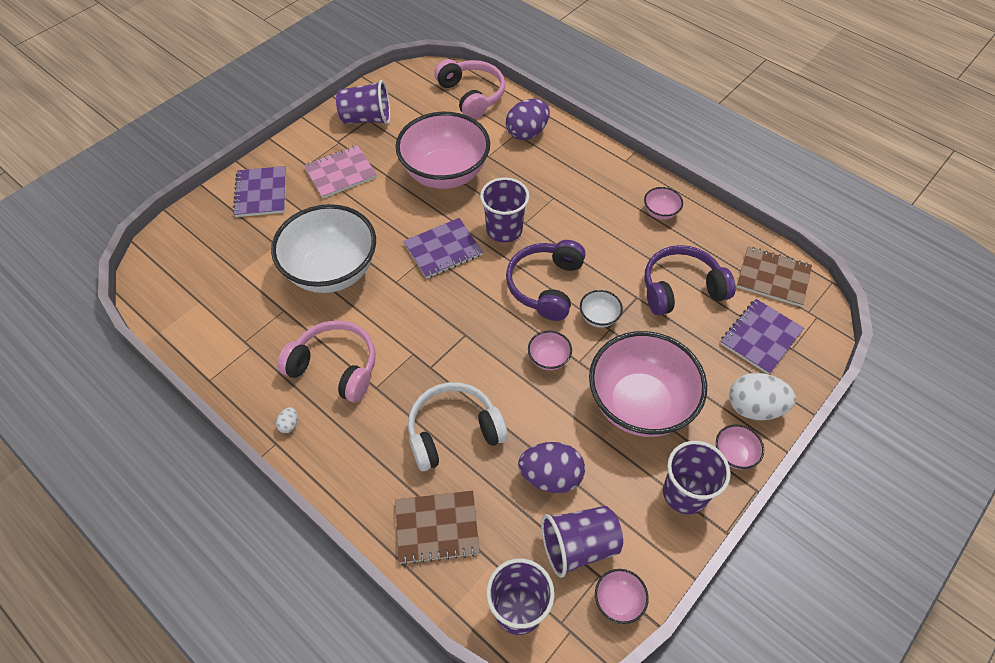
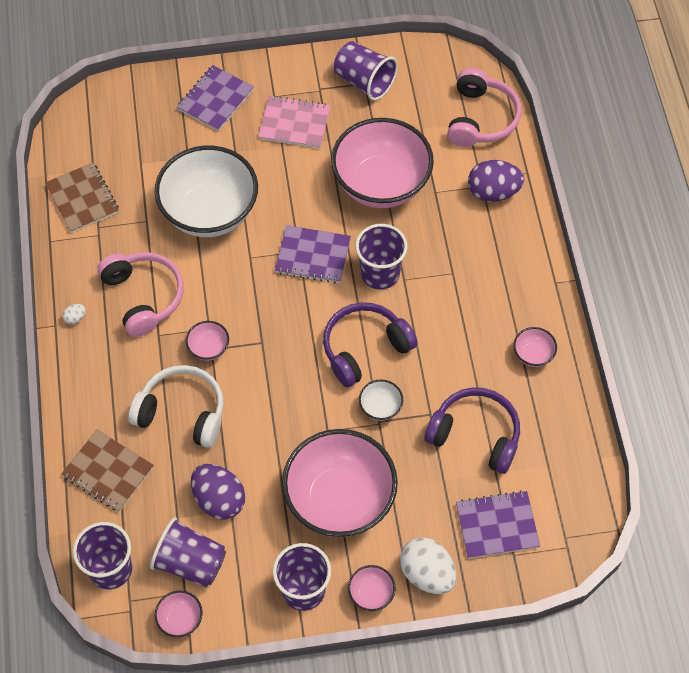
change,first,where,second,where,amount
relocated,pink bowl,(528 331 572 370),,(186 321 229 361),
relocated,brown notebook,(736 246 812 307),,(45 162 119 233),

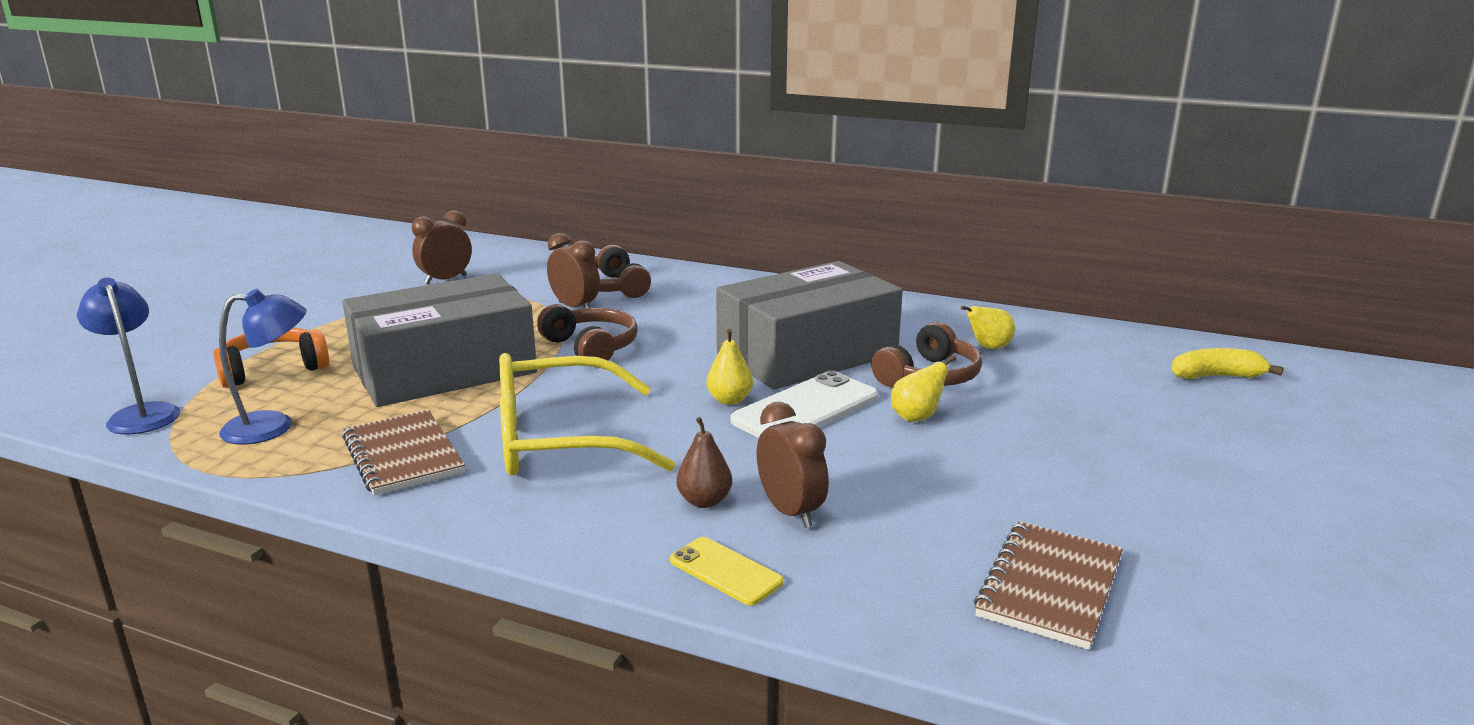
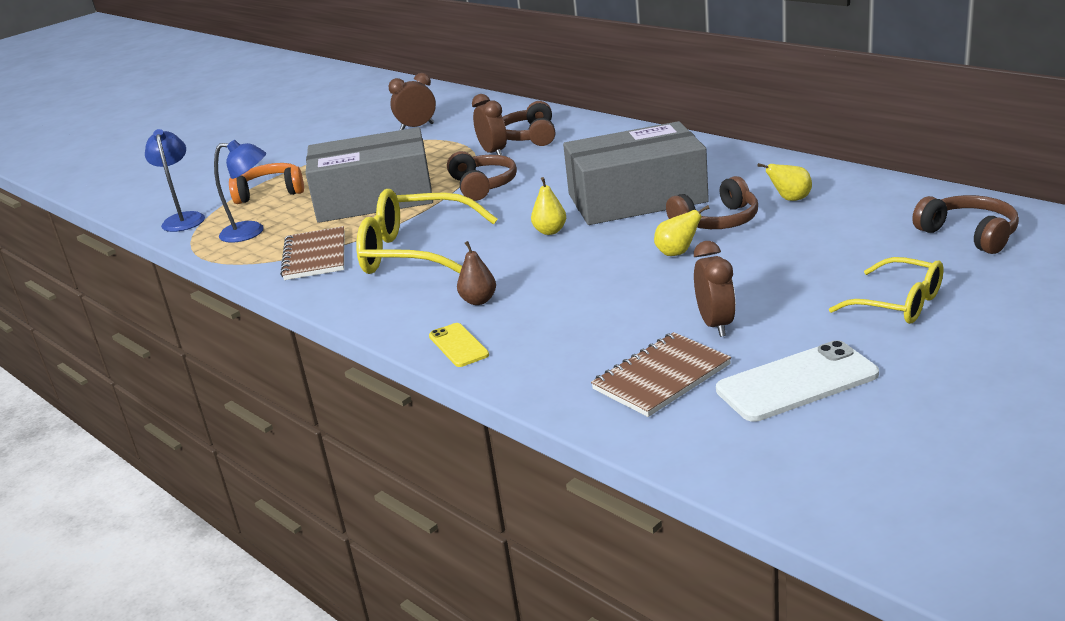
change,first,where,second,where,amount
appeared,,,yellow glasses,(829 257 943 324),
relocated,white phone,(731 371 878 438),,(716 340 879 422),
relocated,brown clock,(756 402 829 528),,(694 241 736 337),
exchanged,yellow banana,(1171 348 1284 379),brown headphones,(912 195 1019 254),

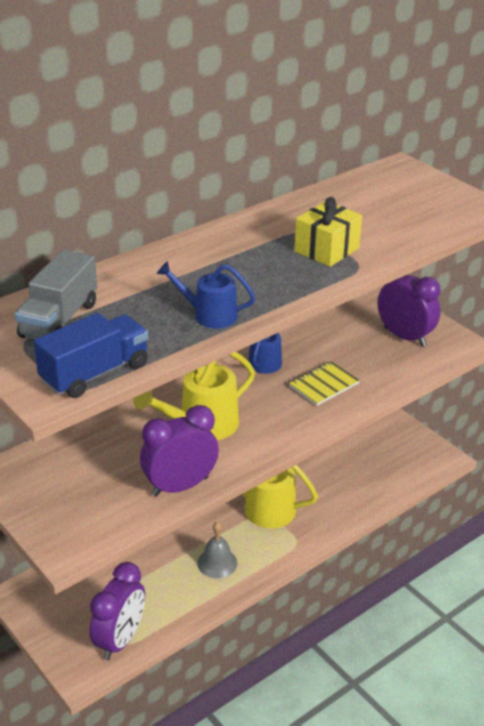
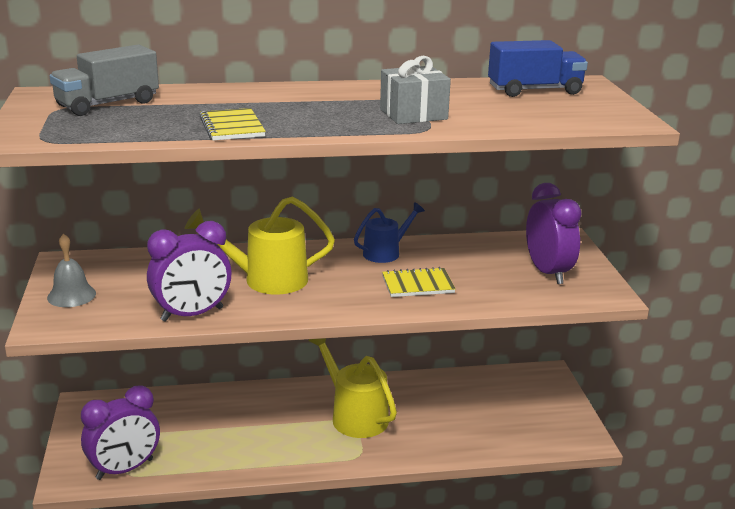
change,first,where,second,where,amount
relocated,blue truck,(34 313 148 398),,(488 40 588 97),
relocated,grey bell,(197 521 237 578),,(47 234 96 307),
exchanged,blue watering can,(157 261 255 329),yellow notebook,(199 108 266 141),
colour,yellow gift,(294 197 362 267),grey gift,(380 56 451 124),
spun,purple clock,(140 405 219 497),,(147 221 232 322),150 degrees clockwise

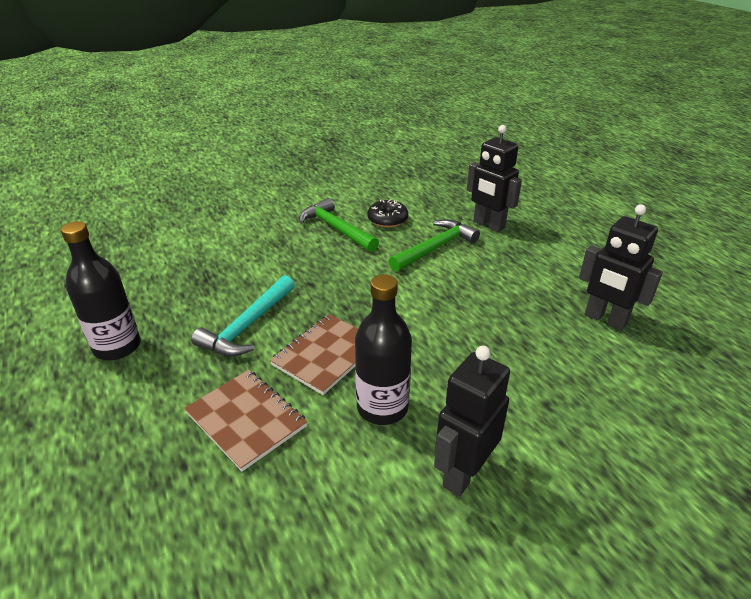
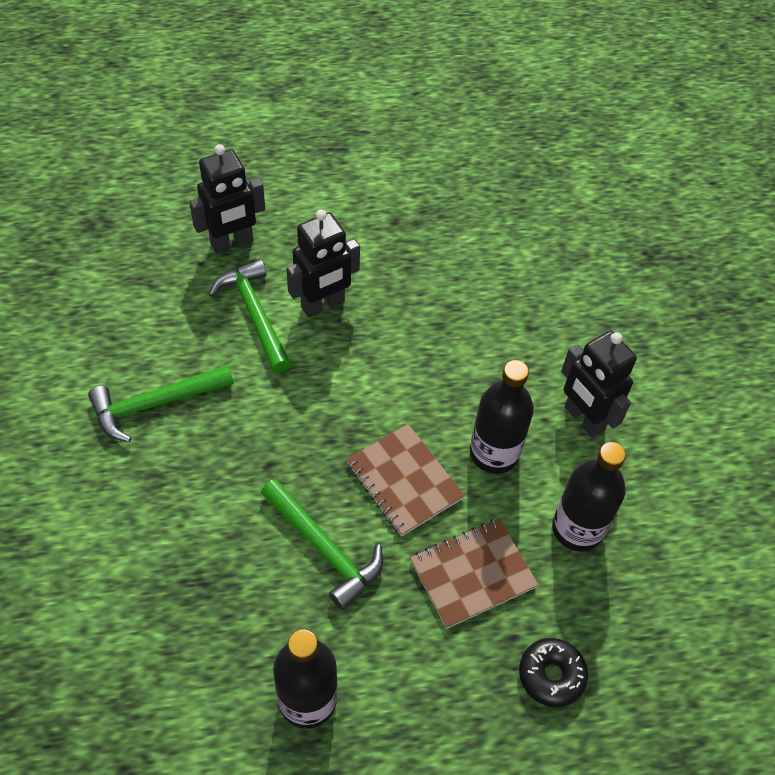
change,first,where,second,where,amount
appeared,,,black bottle,(552 442 626 552),
relocated,black donut,(367 199 408 228),,(519 638 588 707),
relocated,black robot,(579 204 663 331),,(286 210 360 317),
colour,turquoise hammer,(191 275 295 356),green hammer,(261 479 383 610),

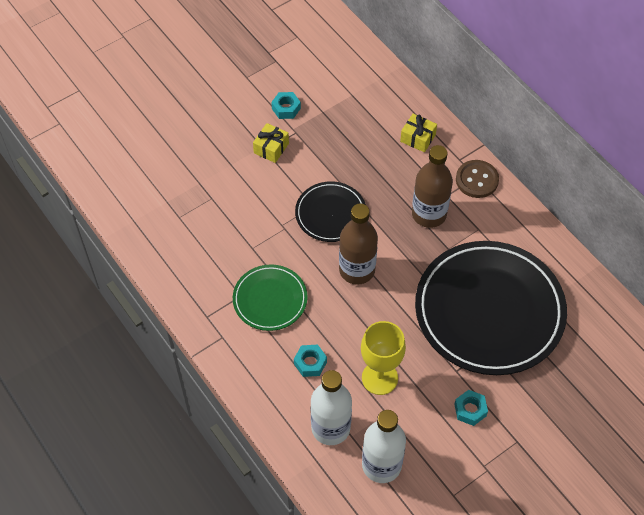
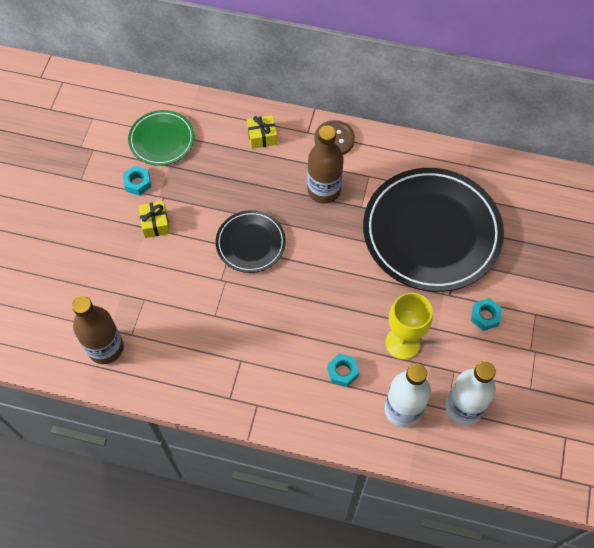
change,first,where,second,where,amount
relocated,green plate,(233 264 308 331),,(128 110 194 166),
relocated,brown bottle,(339 204 378 285),,(72 296 124 364),

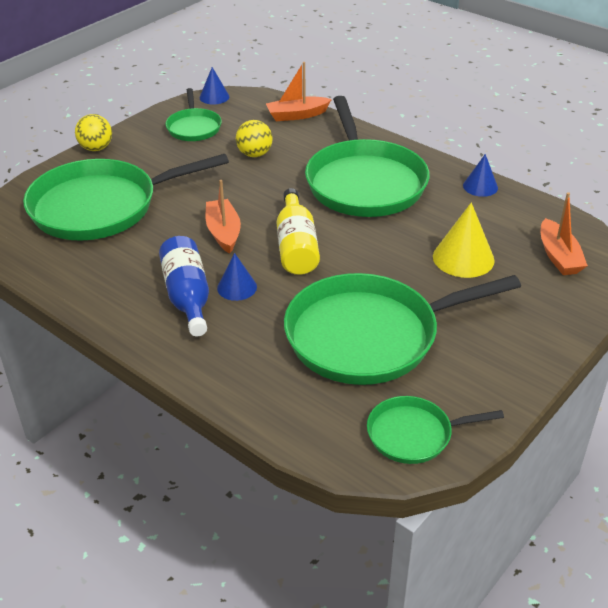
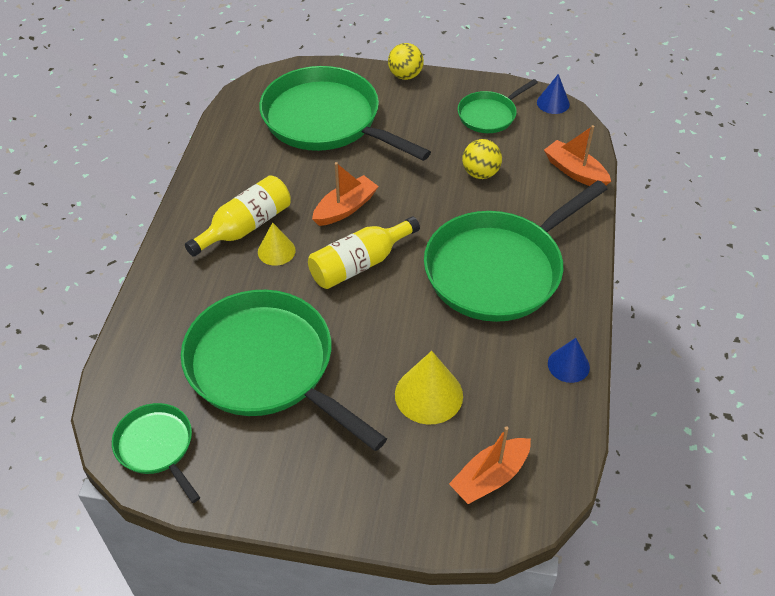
change,first,where,second,where,amount
colour,blue bottle,(159 236 209 336),yellow bottle,(185 175 291 257),
colour,blue cone,(217 253 257 301),yellow cone,(258 222 296 266),

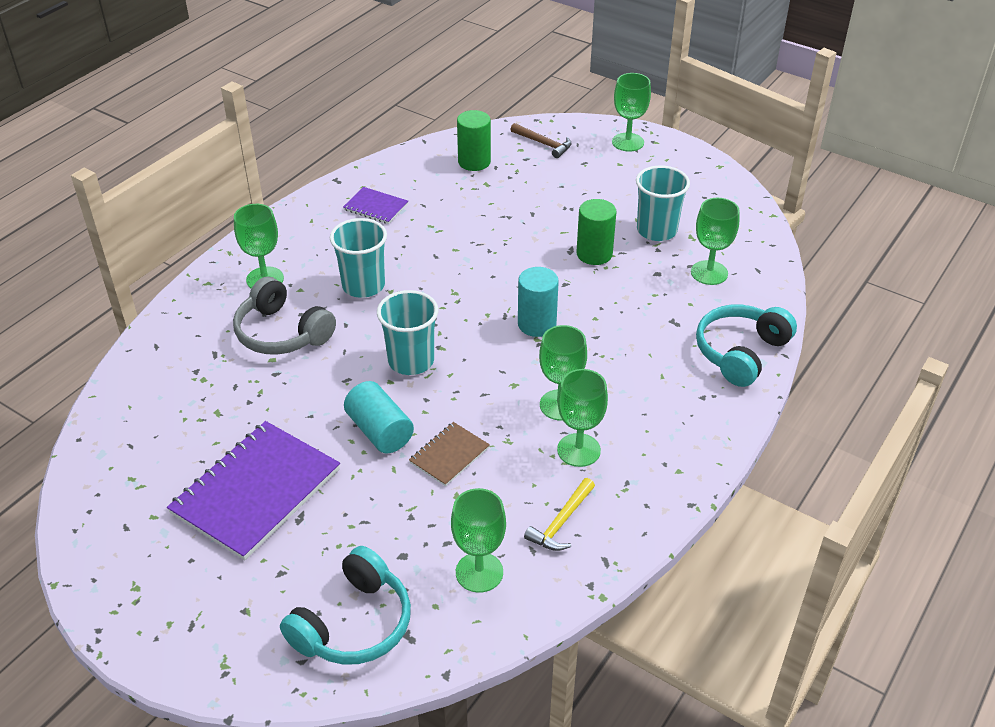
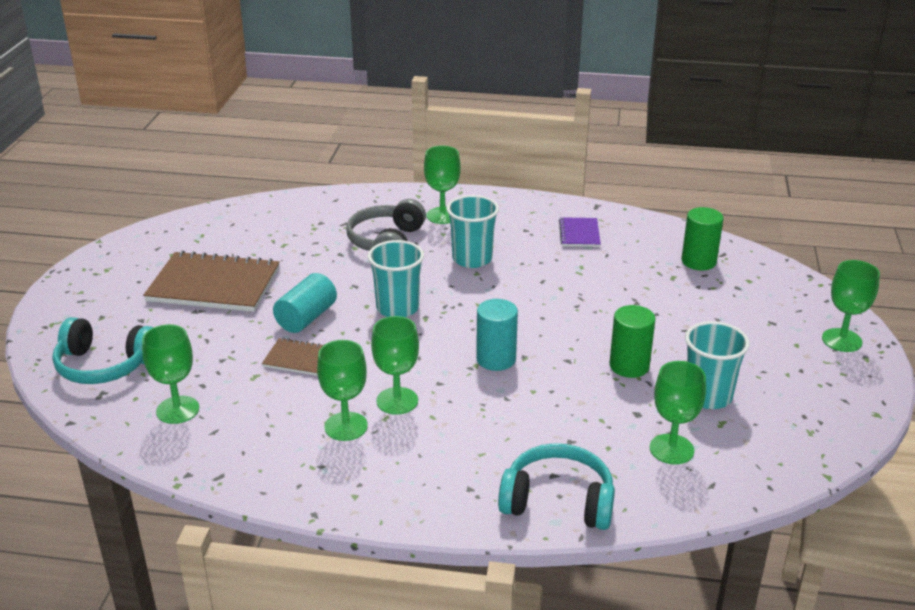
change,first,where,second,where,amount
missing,brown hammer,(510 123 572 158),,,
missing,yellow hammer,(524 478 595 551),,,
colour,purple notebook,(167 421 340 560),brown notebook,(143 251 280 312),

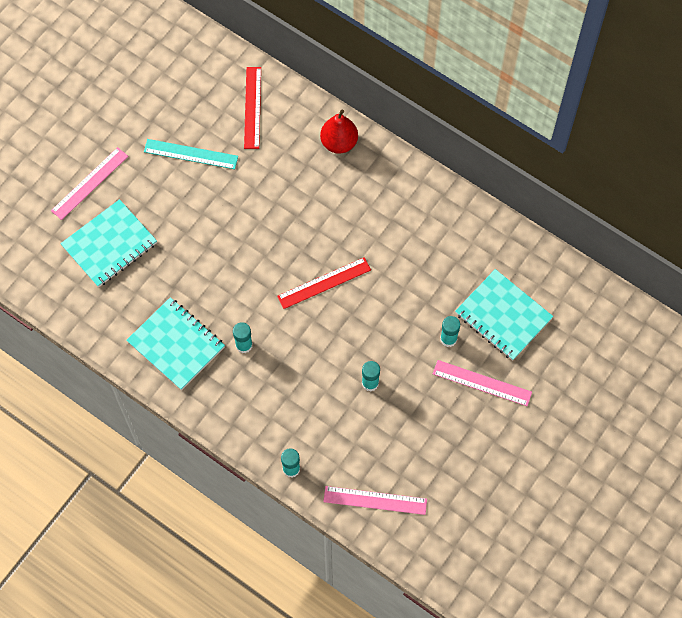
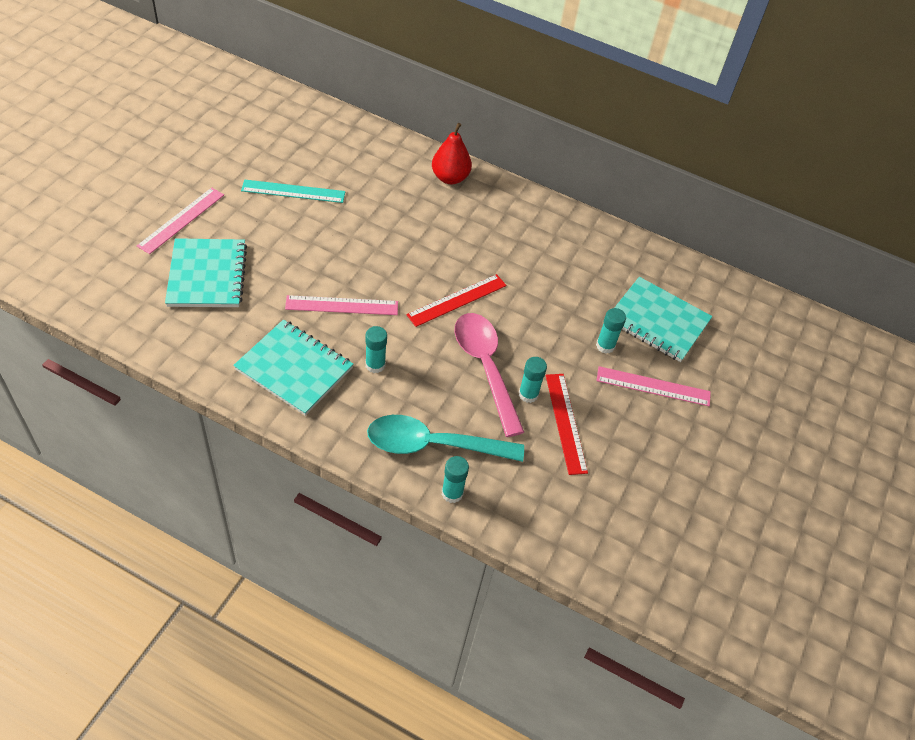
change,first,where,second,where,amount
appeared,,,turquoise spoon,(367 415 524 462),
appeared,,,pink spoon,(454 313 524 437),
relocated,red ruler,(244 67 261 149),,(546 374 588 475),
relocated,pink ruler,(323 486 427 515),,(285 295 398 315),
spun,turquoise notebook,(60 199 157 287),,(165 238 247 307),45 degrees counterclockwise

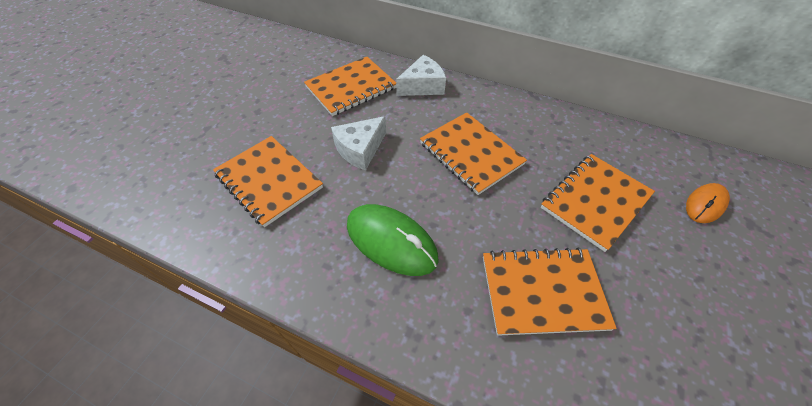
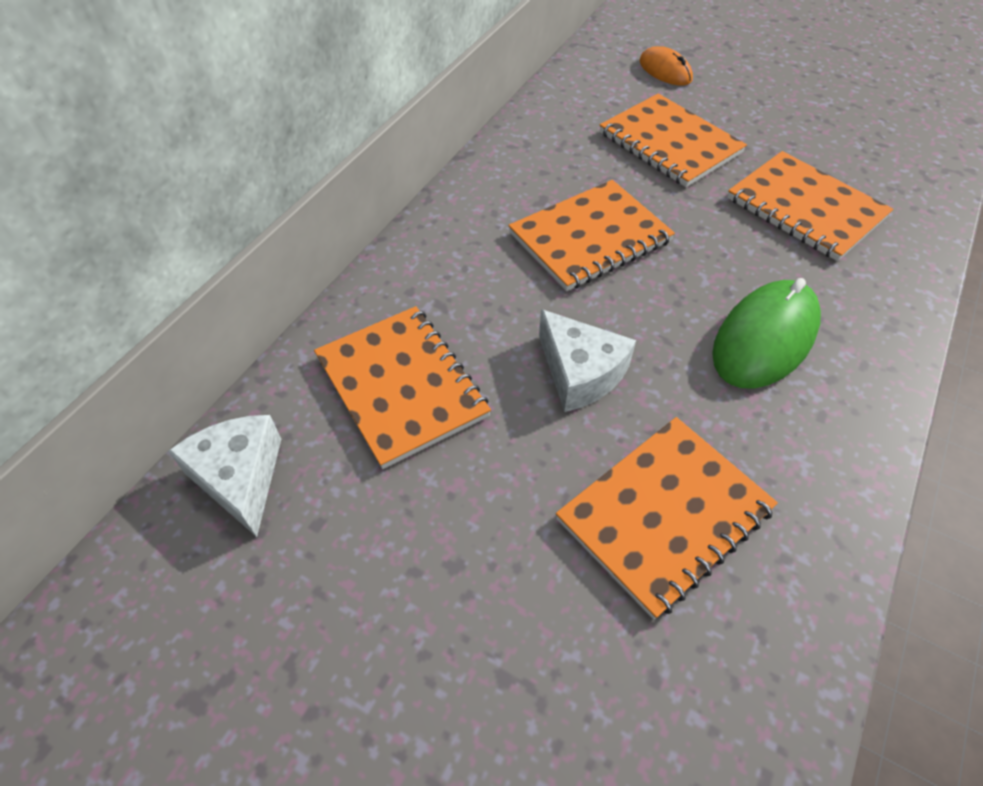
change,first,where,second,where,amount
relocated,white cheese,(396 55 446 96),,(168 415 281 537),
spun,orange notebook,(483 247 617 336),,(727 151 893 261),45 degrees counterclockwise

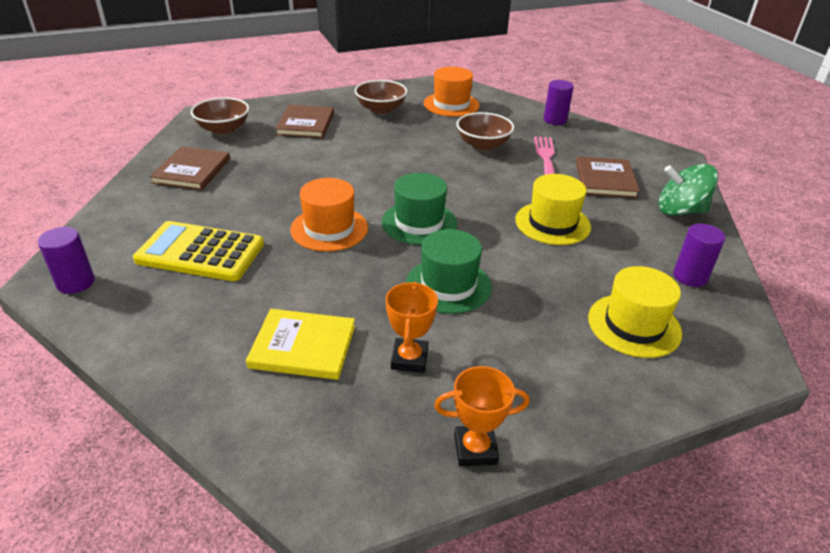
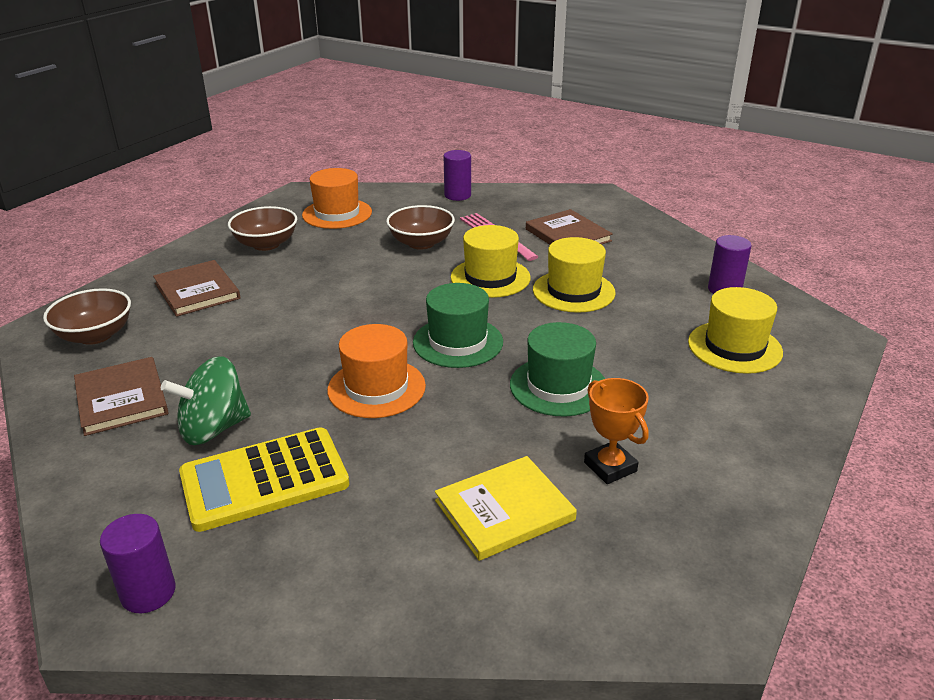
change,first,where,second,where,amount
missing,orange trophy,(434 366 530 467),,,
appeared,,,yellow hat,(451 225 531 298),
relocated,green spinning top,(659 164 718 216),,(161 356 251 445),

